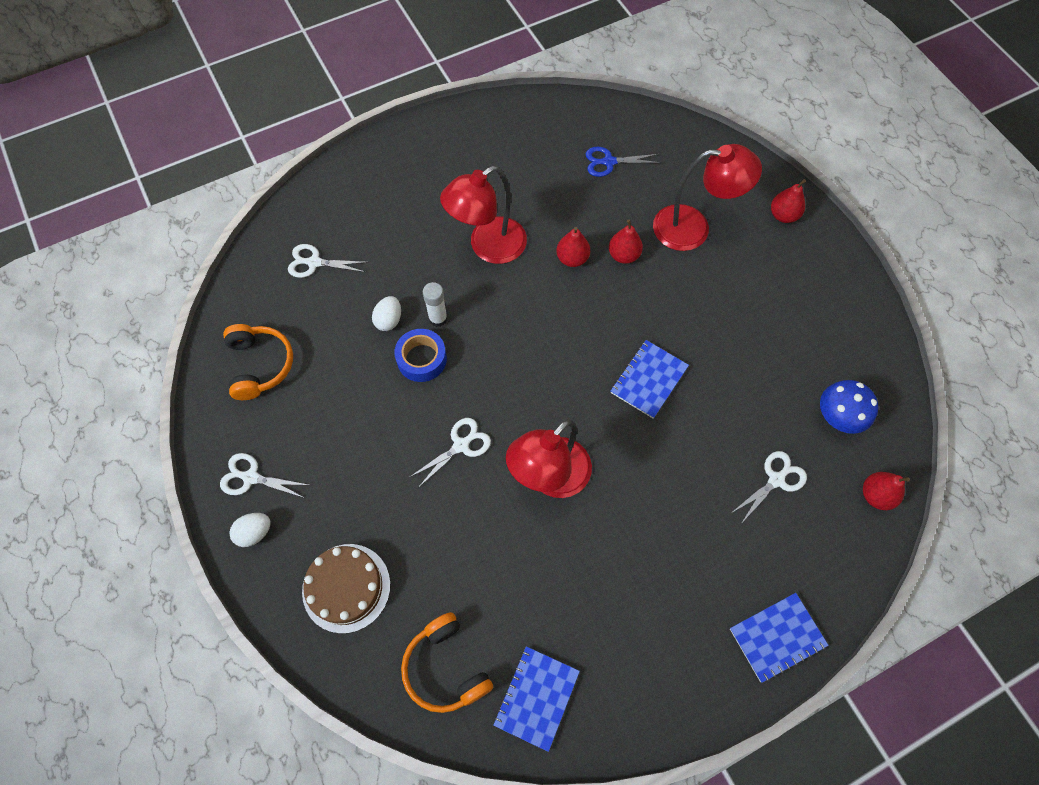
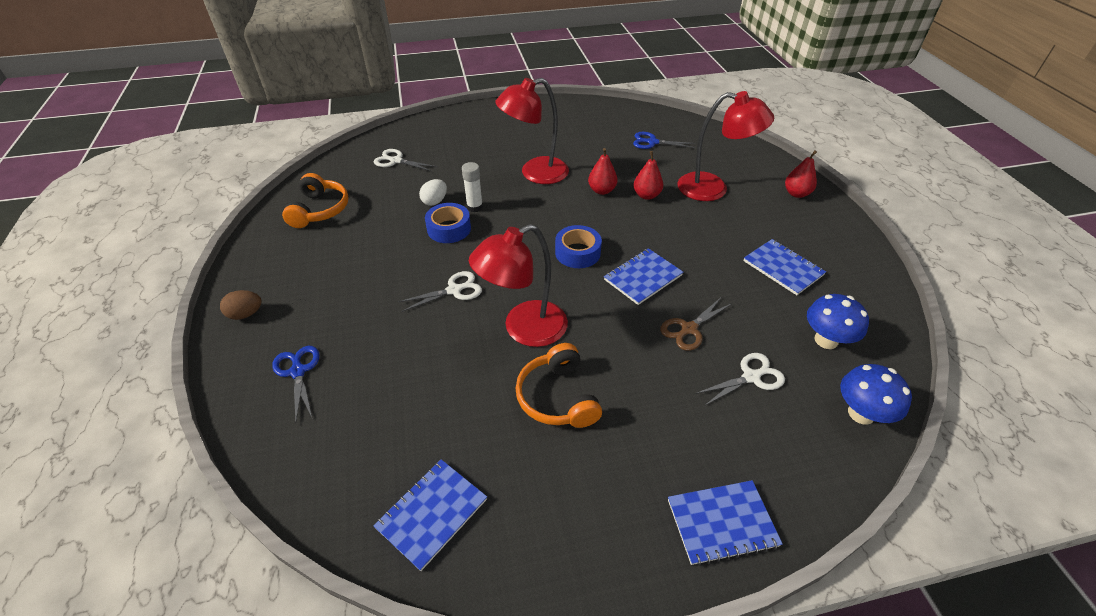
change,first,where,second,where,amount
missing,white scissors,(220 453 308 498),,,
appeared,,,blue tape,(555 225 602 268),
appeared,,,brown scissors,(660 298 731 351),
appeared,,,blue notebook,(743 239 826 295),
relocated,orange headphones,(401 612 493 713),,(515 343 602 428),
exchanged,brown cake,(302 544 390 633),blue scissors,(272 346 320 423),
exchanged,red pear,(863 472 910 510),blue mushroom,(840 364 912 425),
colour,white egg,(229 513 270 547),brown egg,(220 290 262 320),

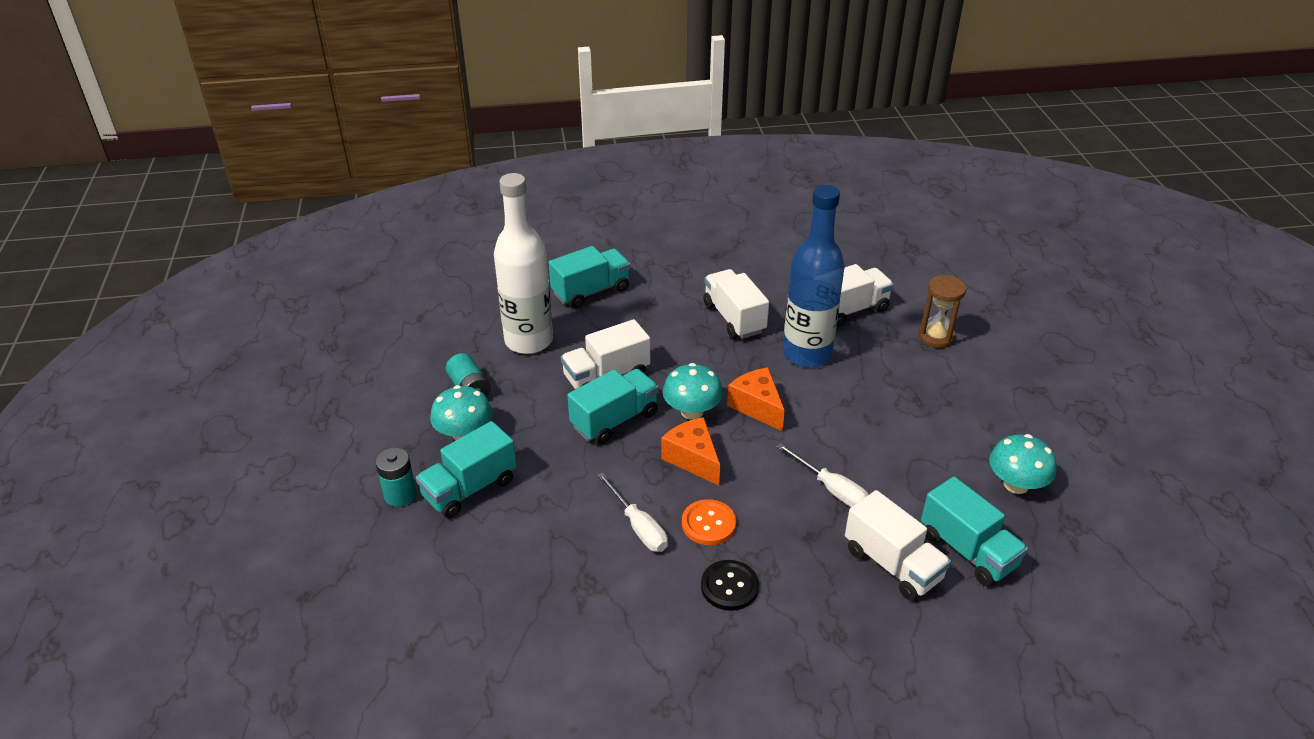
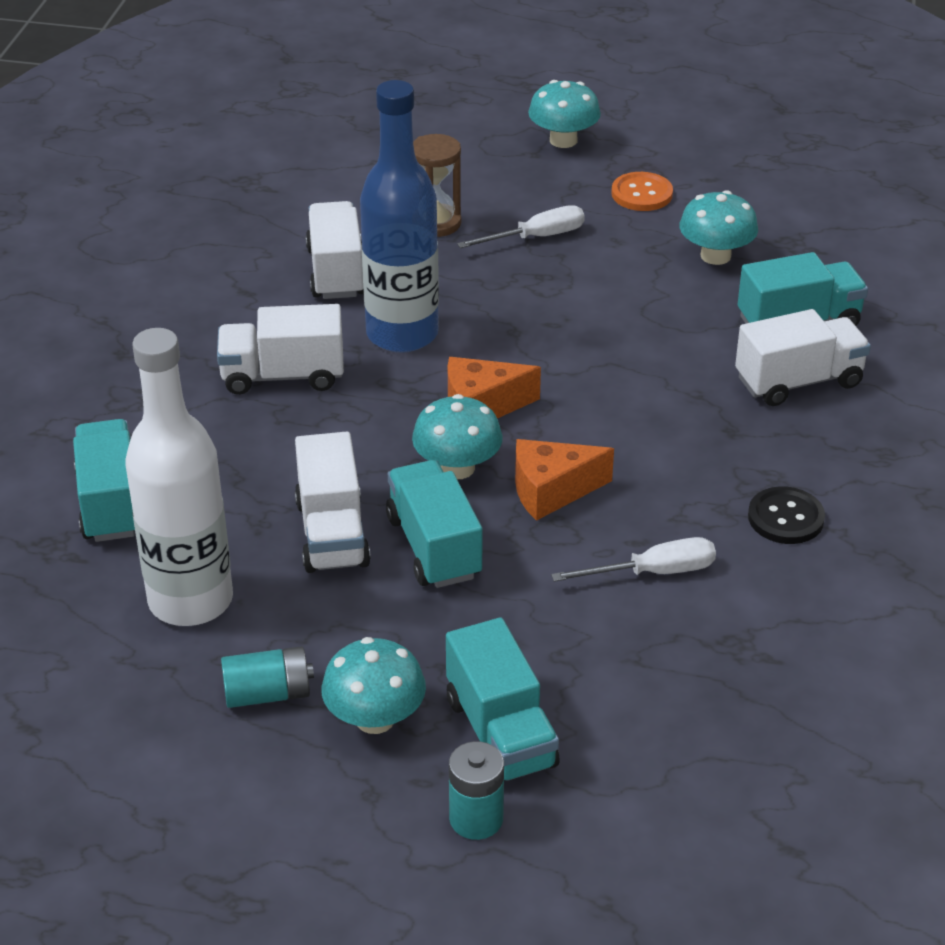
change,first,where,second,where,amount
appeared,,,turquoise mushroom,(528 80 601 148),
relocated,orange button,(682 499 736 545),,(611 172 673 211),
relocated,white screwdriver,(776 443 869 507),,(457 205 585 248),

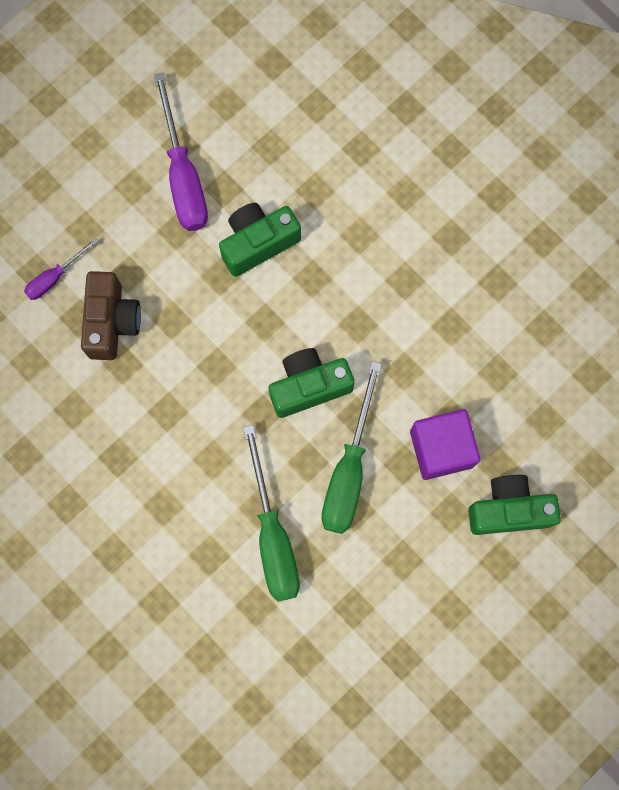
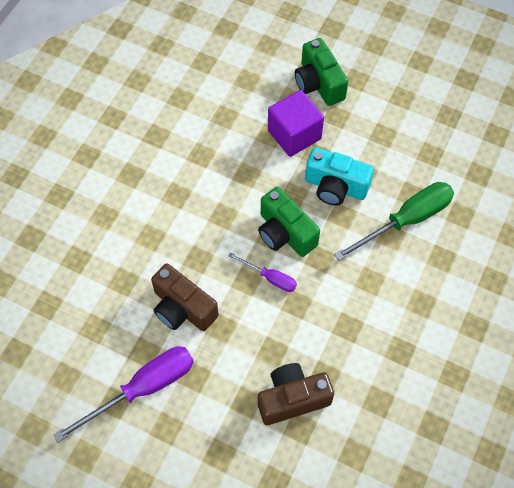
change,first,where,second,where,amount
relocated,purple screwdriver,(24 238 99 300),,(228 253 297 292),
exchanged,green screwdriver,(322 361 382 534),turquoise camera,(305 147 374 205),
colour,green camera,(219 203 301 277),brown camera,(151 263 219 331),

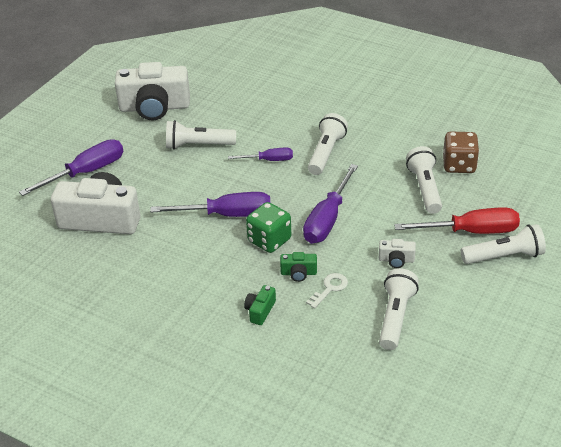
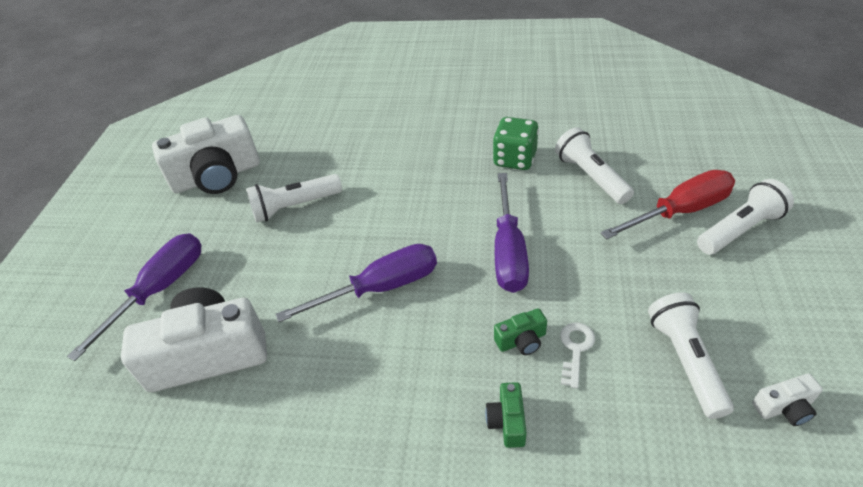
change,first,where,second,where,amount
missing,purple screwdriver,(228 148 293 161),,,
missing,white flashlight,(308 113 348 175),,,
missing,brown dice,(443 132 479 173),,,
relocated,green dice,(246 202 291 253),,(493 117 539 170),
relocated,white camera,(379 239 416 268),,(752 373 823 426),

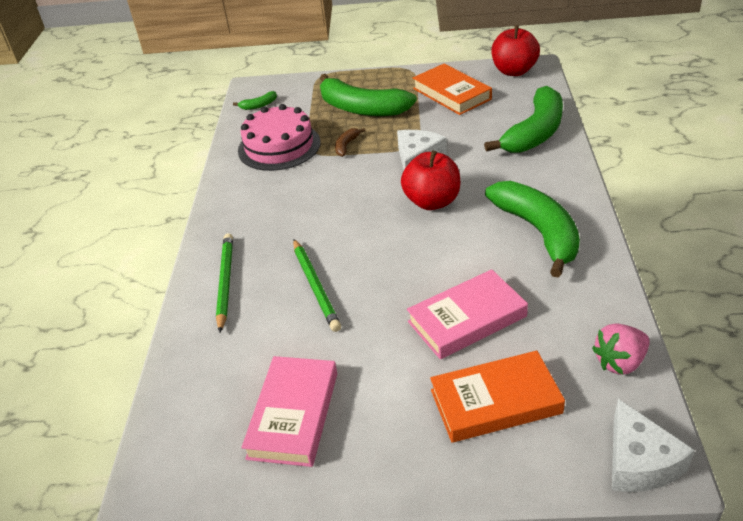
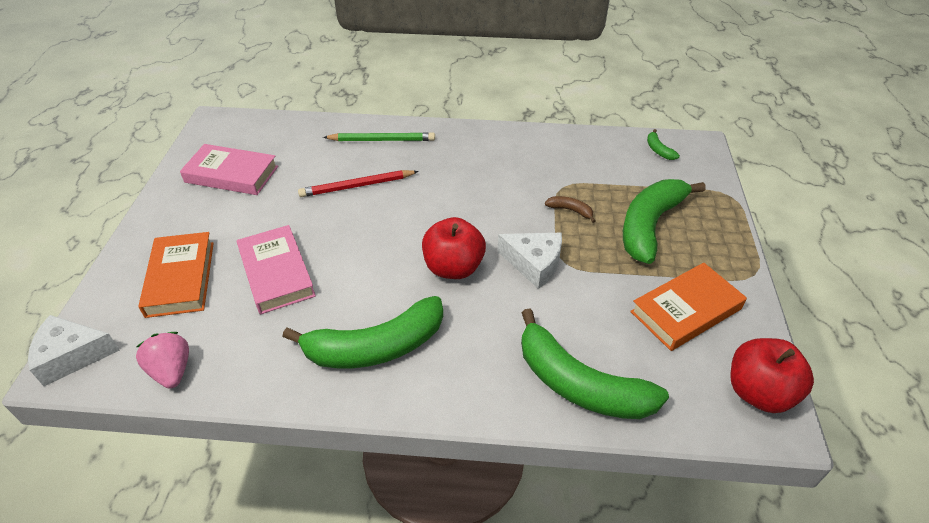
change,first,where,second,where,amount
missing,pink cake,(238 104 321 171),,,
colour,green pencil,(293 239 341 332),red pencil,(298 170 419 197),

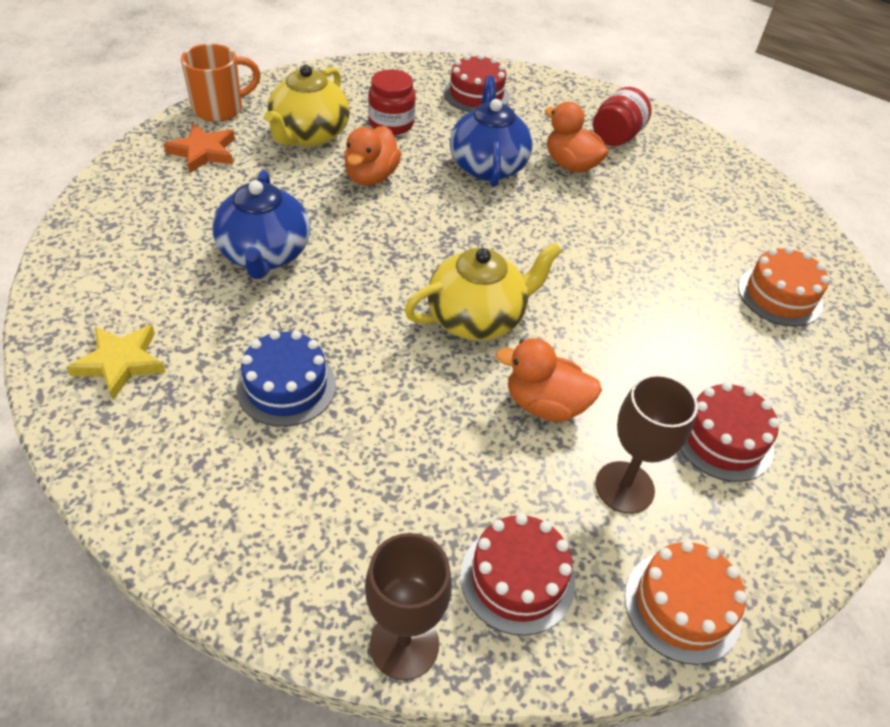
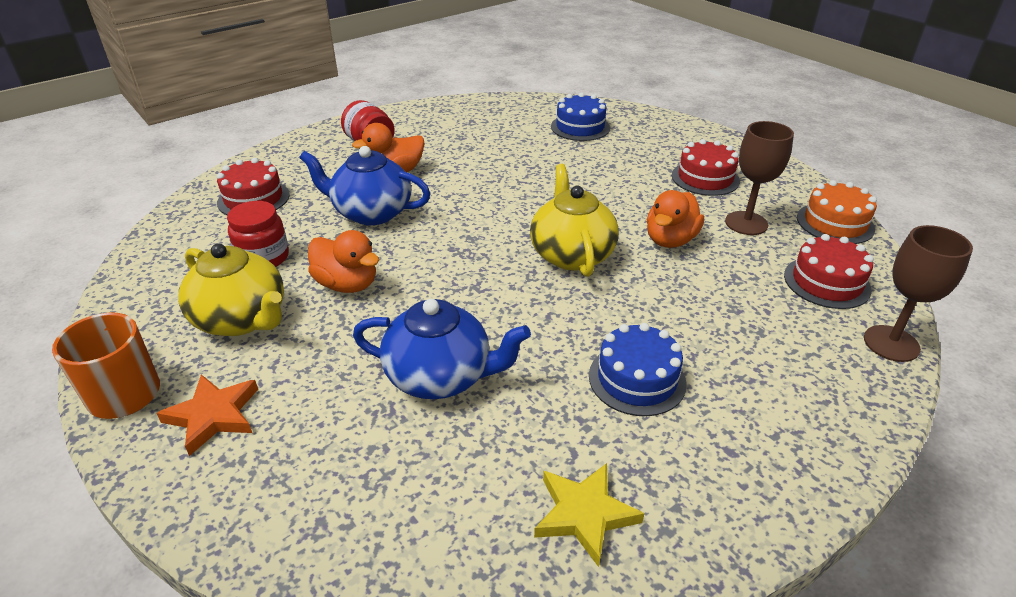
change,first,where,second,where,amount
colour,orange cake,(738 246 830 327),blue cake,(551 93 610 141),

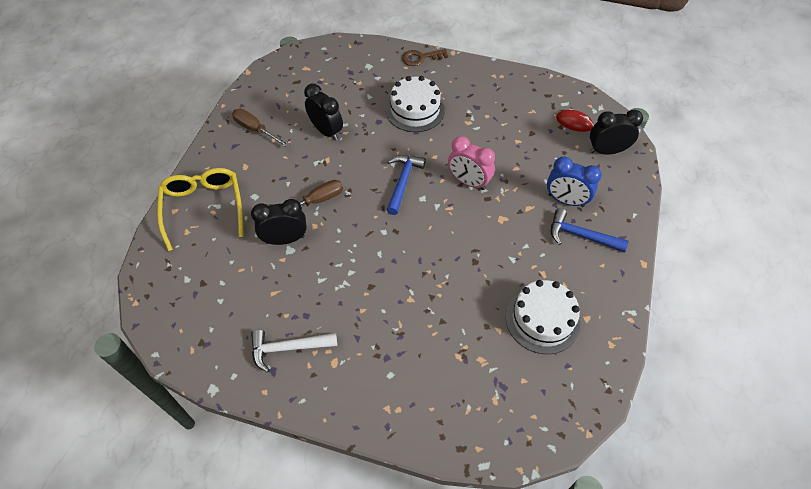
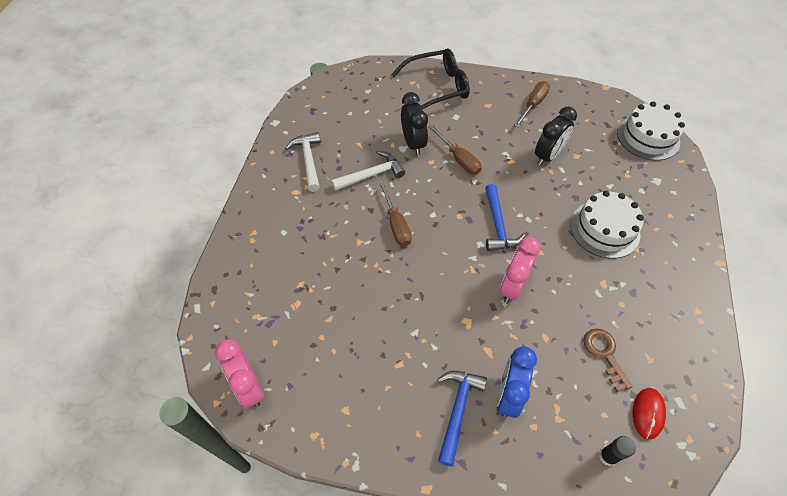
change,first,where,second,where,amount
appeared,,,pink clock,(215 339 264 408),
appeared,,,white hammer,(331 151 405 191),
appeared,,,brown screwdriver,(378 180 412 246),
relocated,brown key,(402 49 448 66),,(583 329 633 392),
relocated,white cake,(506 280 580 354),,(617 101 685 161),
exchanged,black clock,(590 109 643 155),black glue stick,(599 436 636 466),
colour,yellow glasses,(157 168 243 251),black glasses,(391 48 470 109),
spun,blue hammer,(387 155 426 215),,(485 184 525 251),75 degrees clockwise

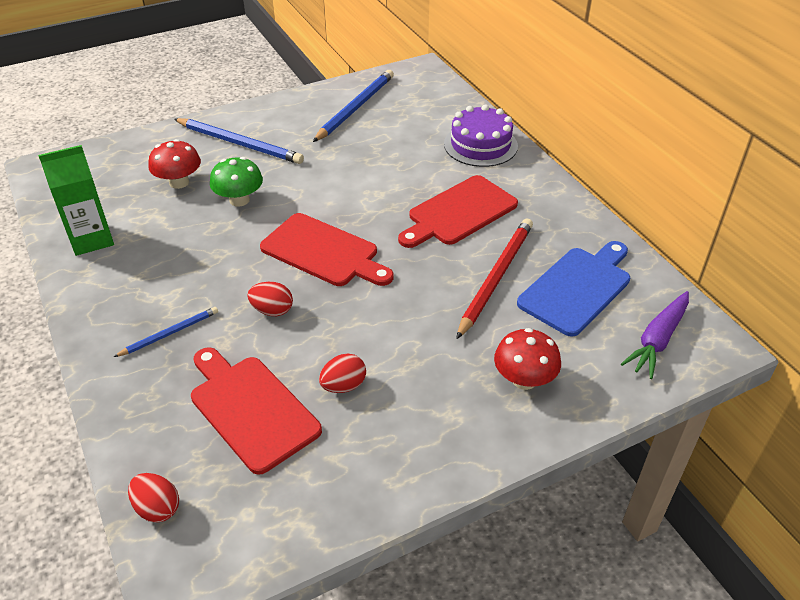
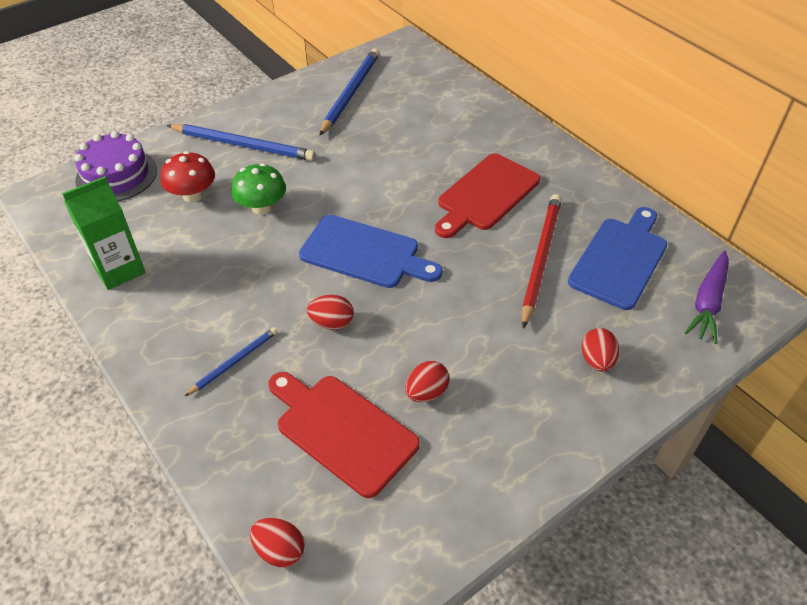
change,first,where,second,where,amount
relocated,purple cake,(444 104 518 167),,(75 131 157 201),
exchanged,red mushroom,(494 328 561 390),red egg,(582 328 619 372),
colour,red cutting board,(260 213 394 286),blue cutting board,(299 215 442 288),

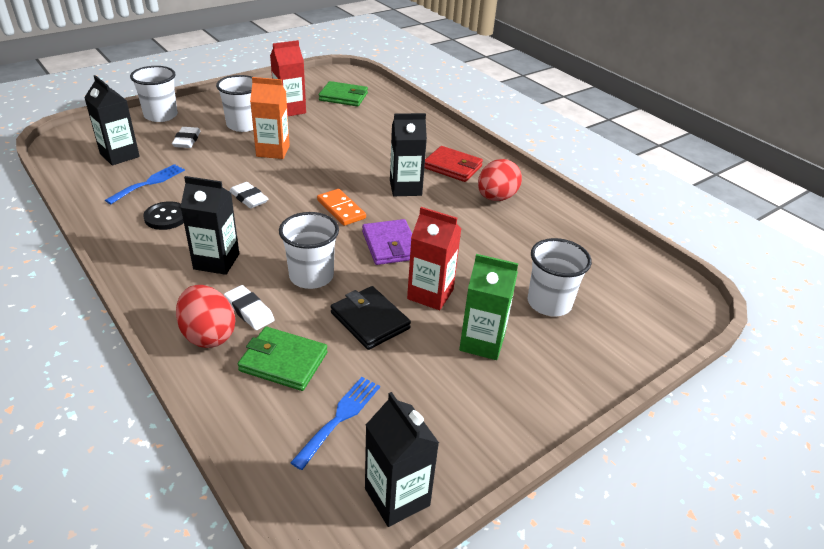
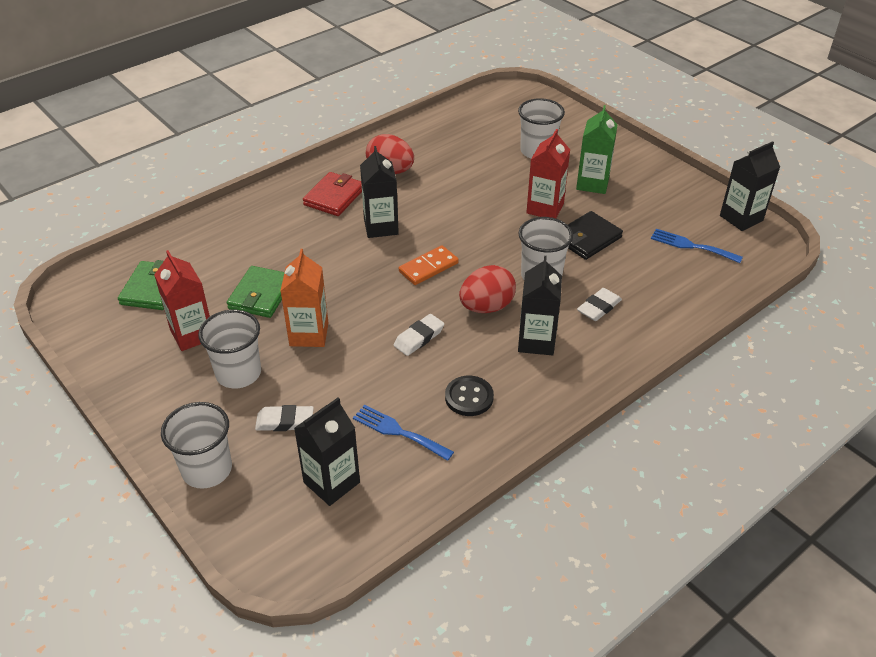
change,first,where,second,where,amount
missing,purple wallet,(362 219 412 265),,,
relocated,red egg,(176 285 236 348),,(459 265 516 313),
relocated,green wallet,(238 327 328 391),,(227 266 285 318),

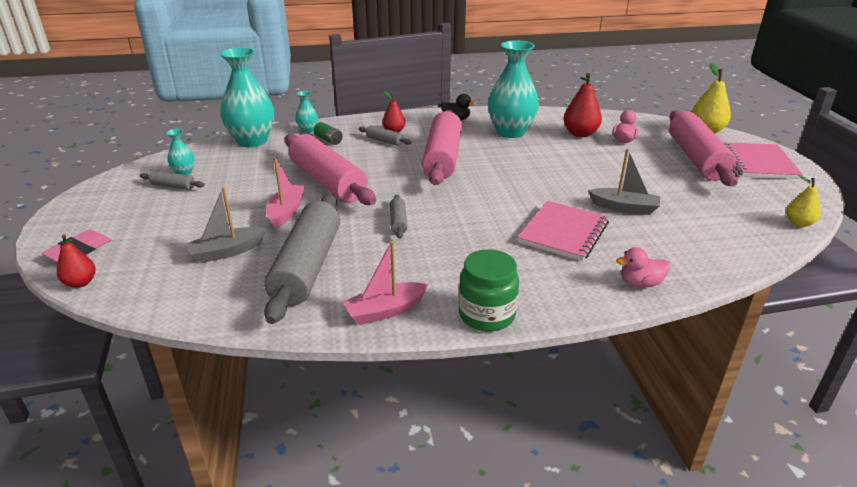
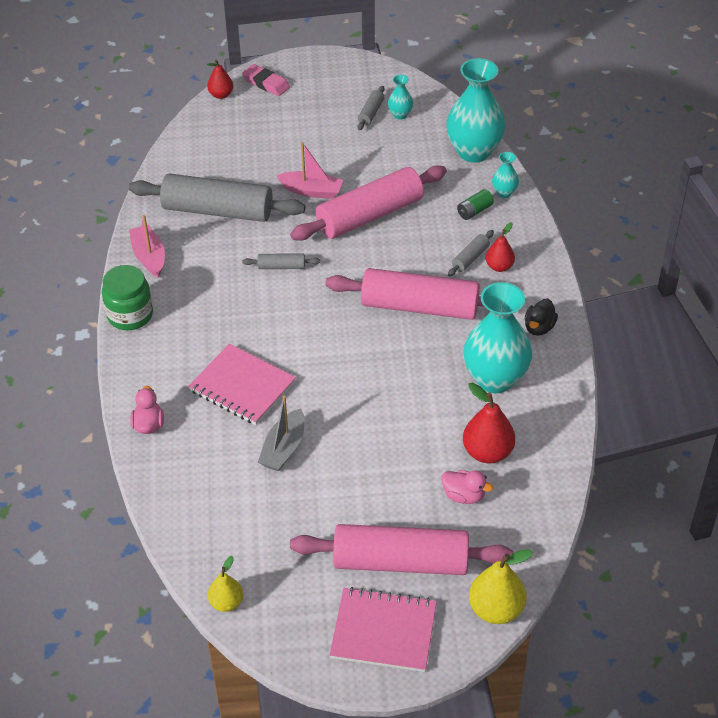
change,first,where,second,where,amount
missing,grey boat,(186 187 266 263),,,

